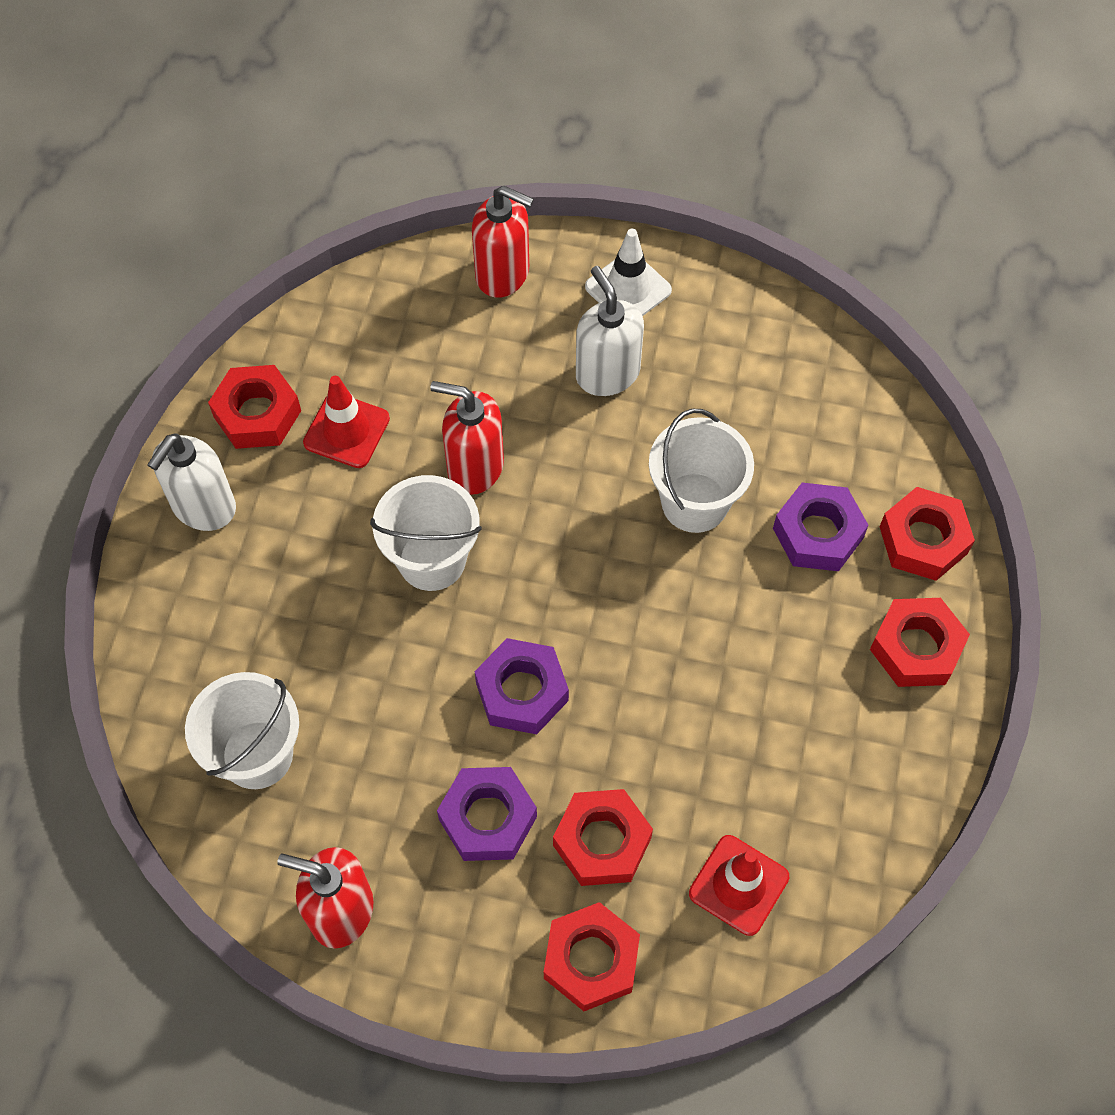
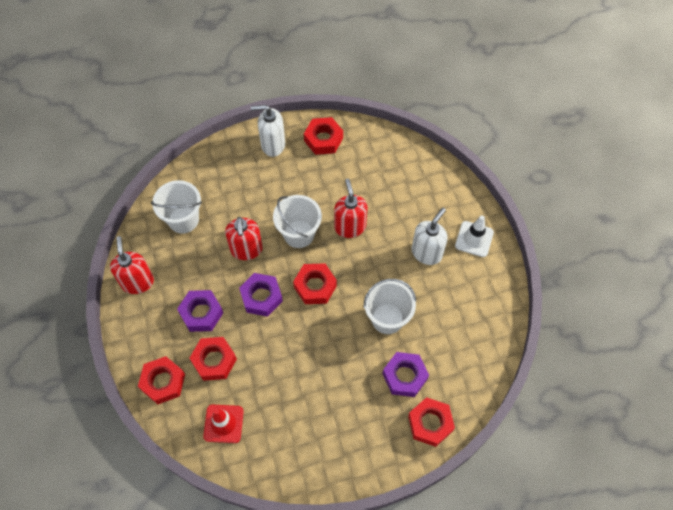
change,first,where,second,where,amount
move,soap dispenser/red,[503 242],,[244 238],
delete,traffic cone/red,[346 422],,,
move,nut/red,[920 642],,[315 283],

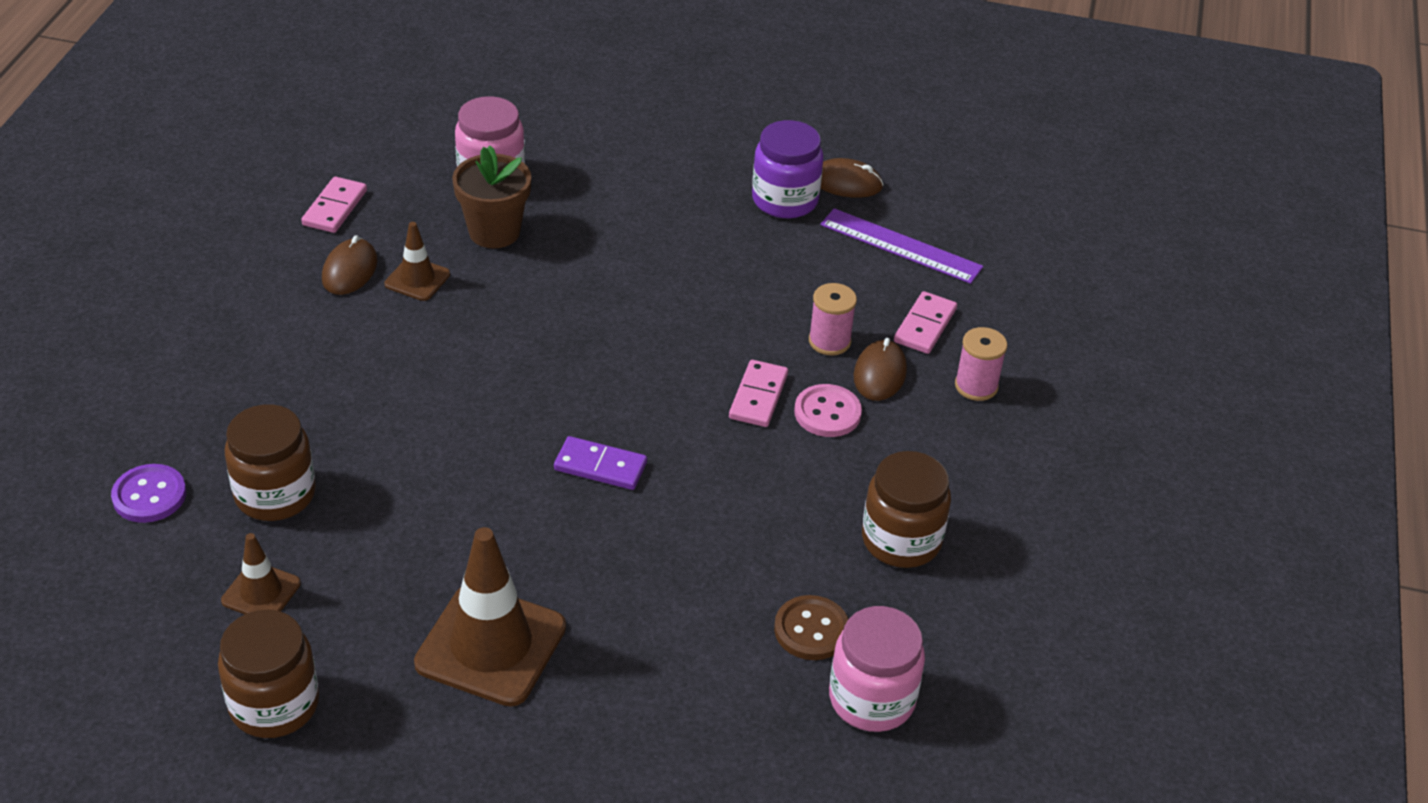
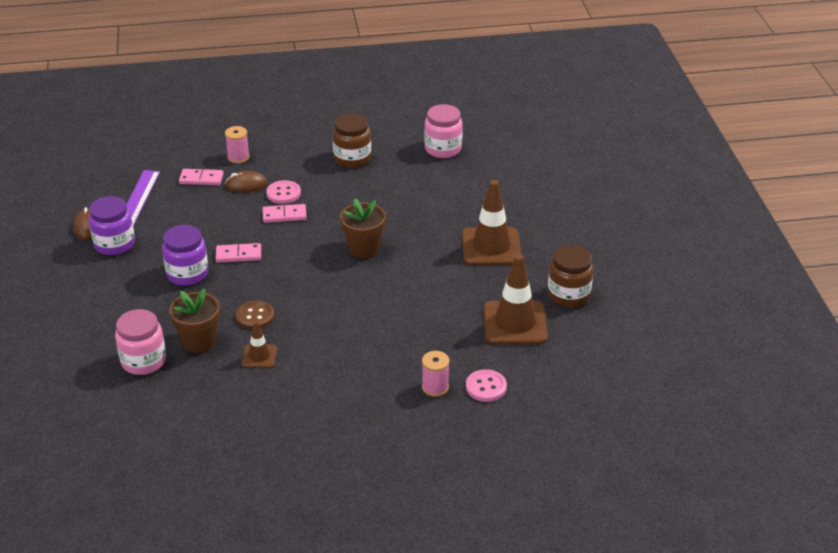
change,first,where,second,where,amount
move,domino/pink,[334 205],,[238 253],
delete,mouse/brown,[349 265],,,
move,spool/pink,[833 319],,[436 374],
delete,jar/brown,[270 462],,,
replace,domino/purple,[600 463],flower pot/brown,[363 228],
recolor,button/purple,[148 493],button/pink,[486 385],
resize,traffic cone/brown,[261 573],,[515 299],x1.95
move,button/brown,[811 627],,[255 314],
insert,,,jar/purple,[185 255],

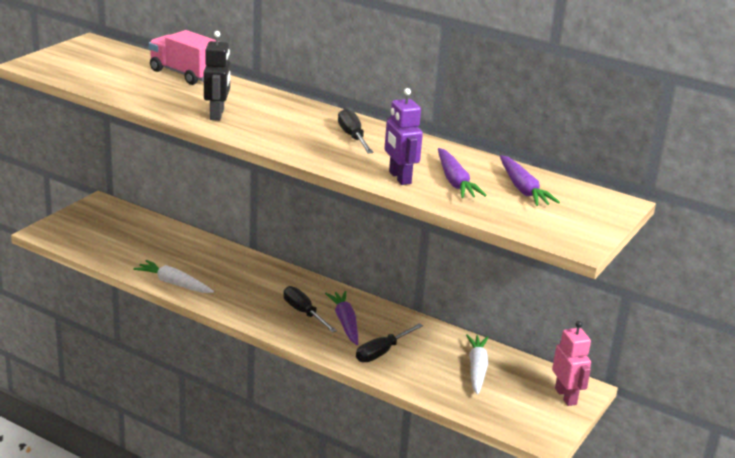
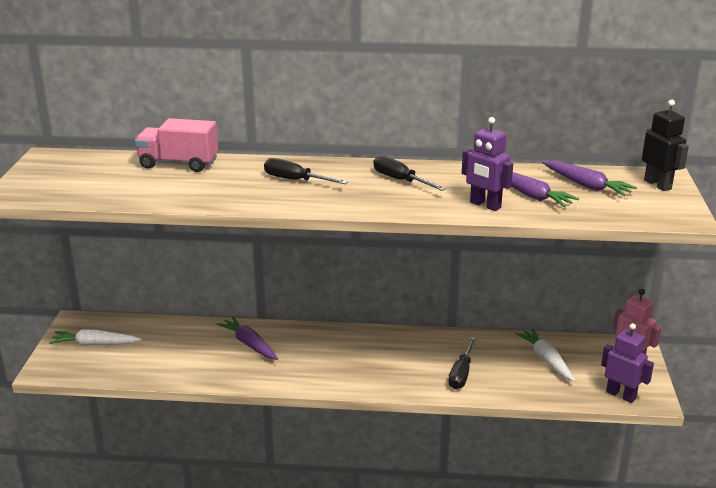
change,first,where,second,where,amount
move,robot/black,[217 76],,[665 145],
move,carrot/white,[173 276],,[95 337],
move,screwdriver/black,[310 309],,[306 171],
move,carrot/purple,[341 318],,[247 338],
insert,,,robot/purple,[627 363],

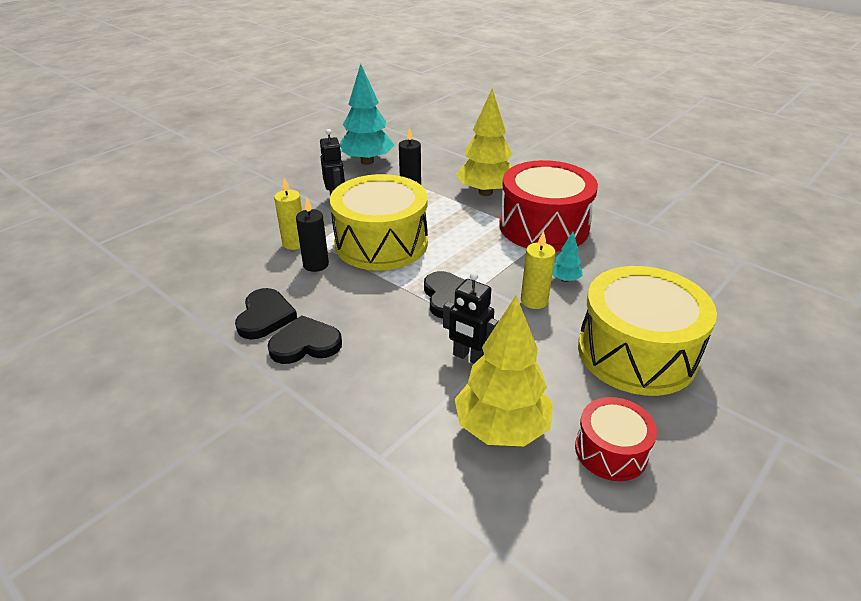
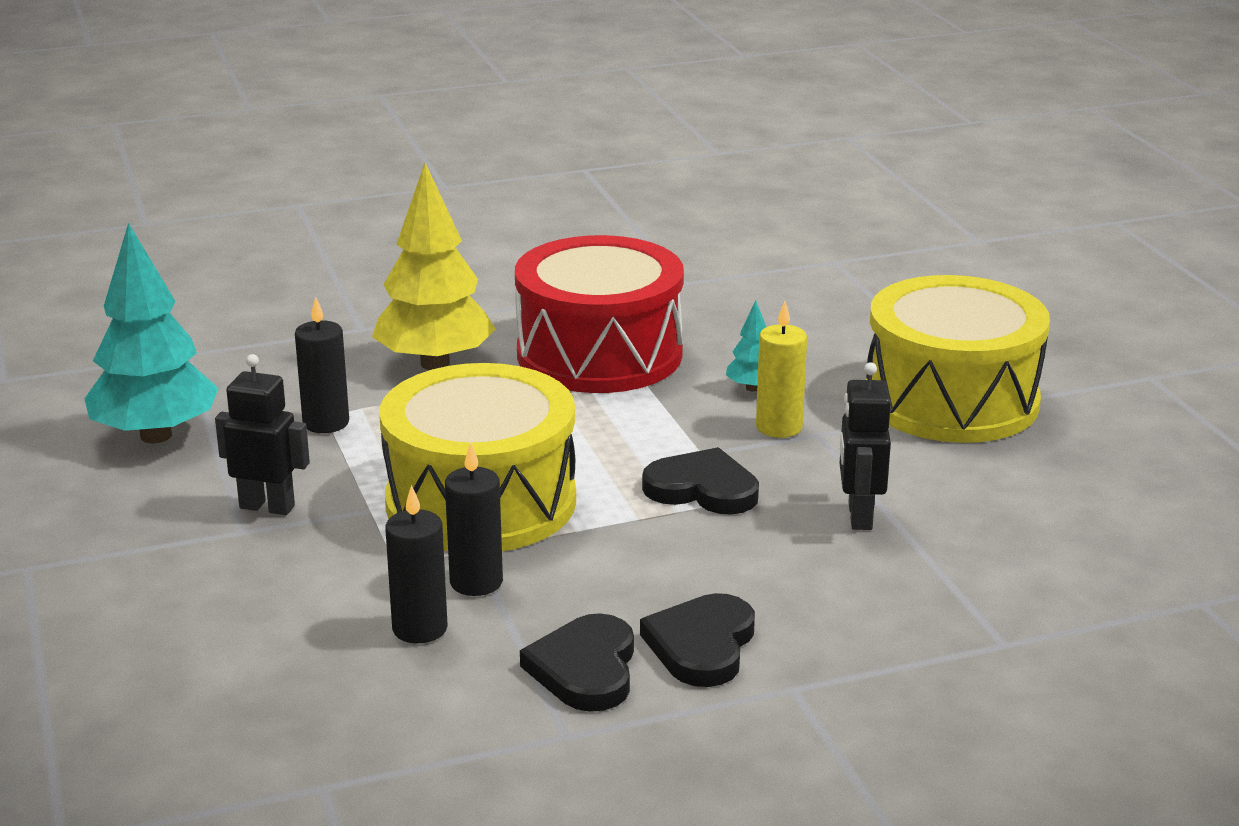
change,first,where,second,where,amount
delete,candle/yellow,[288 214],,,
rotate,robot/black,[471 318],,[865 446],120 degrees clockwise
rotate,heart/black,[266 314],,[577 662],120 degrees counterclockwise
delete,tree/yellow,[504 371],,,
delete,drum/red,[616 439],,,
insert,,,candle/black,[416 564],

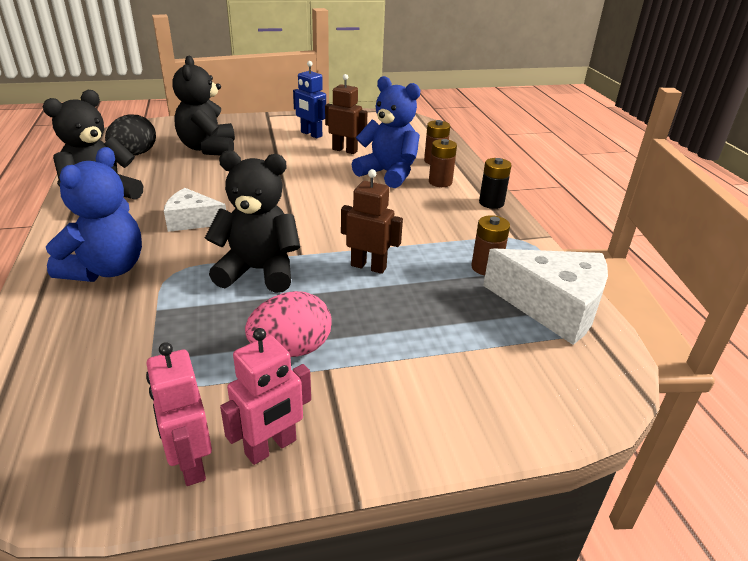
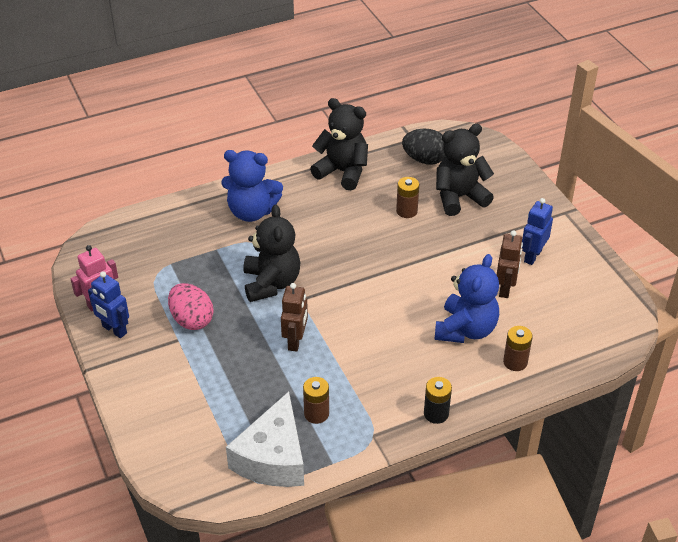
change,first,where,second,where,amount
move,battery/brown,[443 163],,[407 197],
delete,cheese/white,[195 210],,,
recolor,robot/pink,[265 396],robot/blue,[108 304],

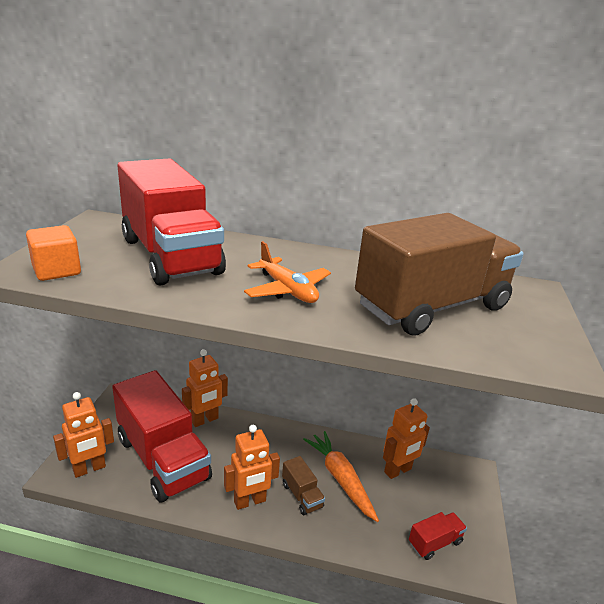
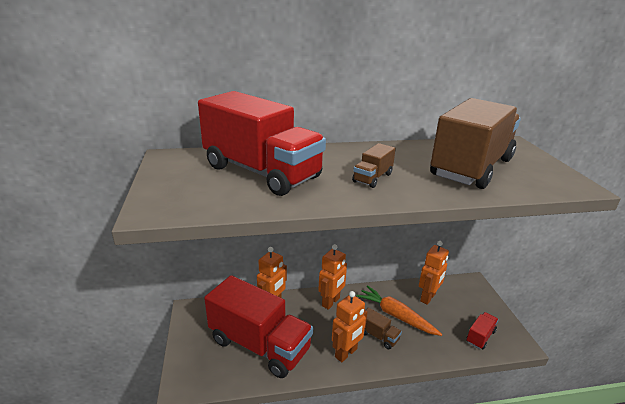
change,first,where,second,where,amount
delete,cube/orange,[53 253],,,
replace,plane/orange,[287 272],truck/brown,[374 165],
move,robot/orange,[83 435],,[332 277],

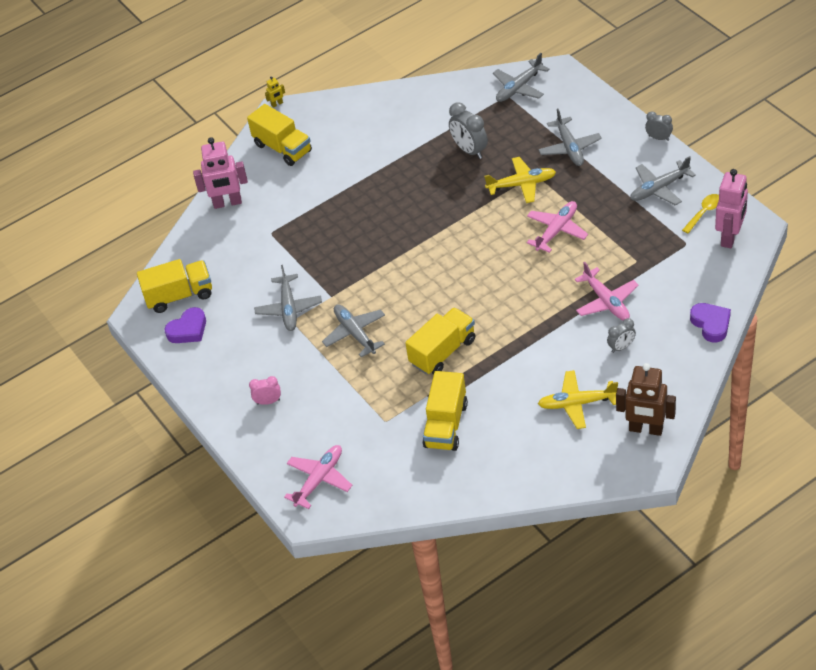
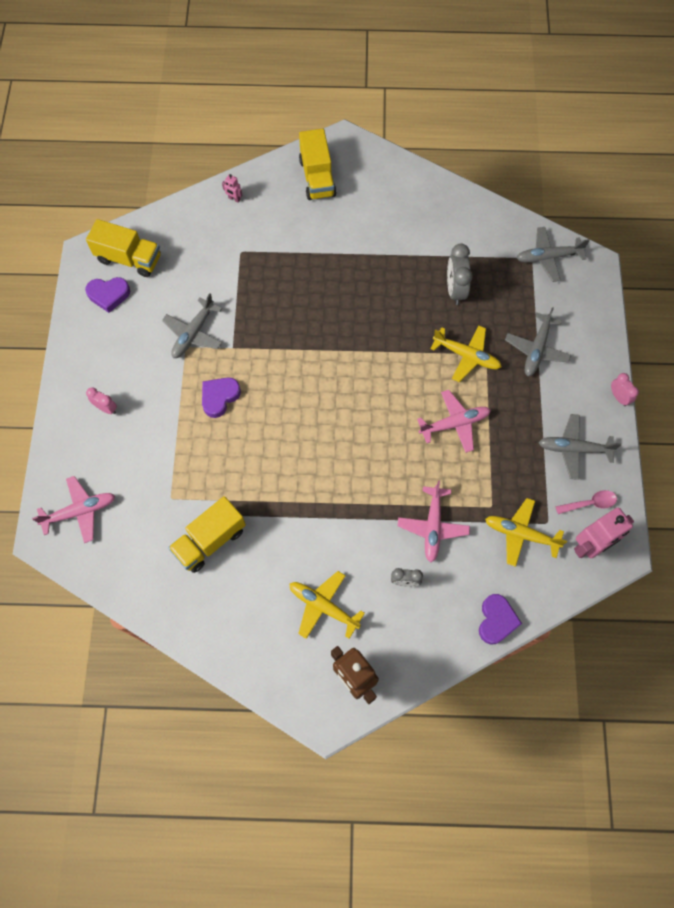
change,first,where,second,where,amount
delete,robot/yellow,[275 92],,,
recolor,clock/grey,[659 126],clock/pink,[625 389],
resize,robot/pink,[220 173],,[232 188],x0.43
recolor,spoon/yellow,[700 214],spoon/pink,[586 502],
replace,plane/grey,[353 330],heart/purple,[221 397],
delete,truck/yellow,[440 341],,,
insert,,,plane/yellow,[526 532],

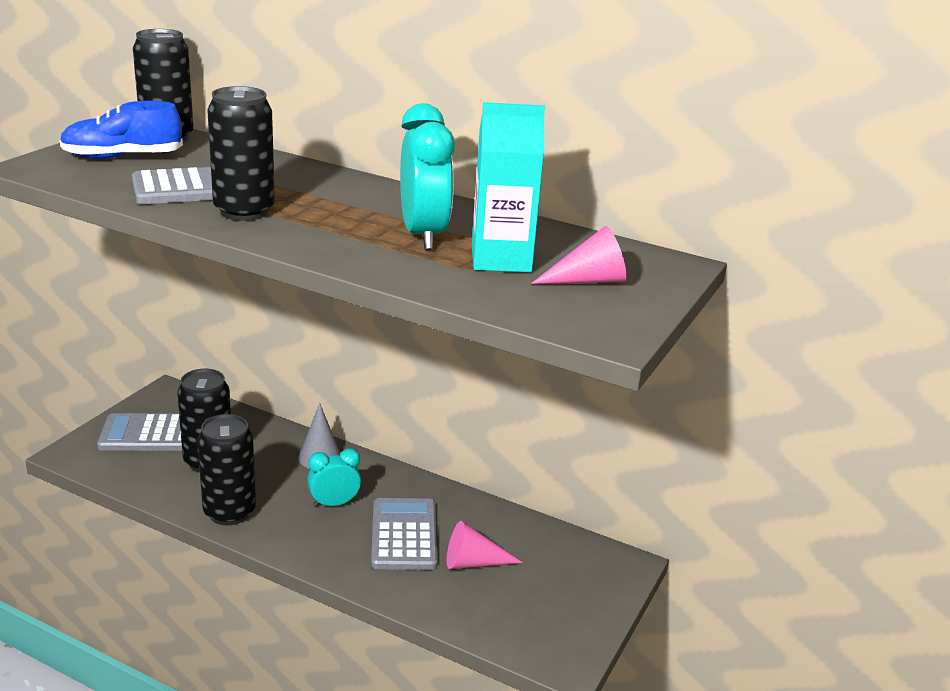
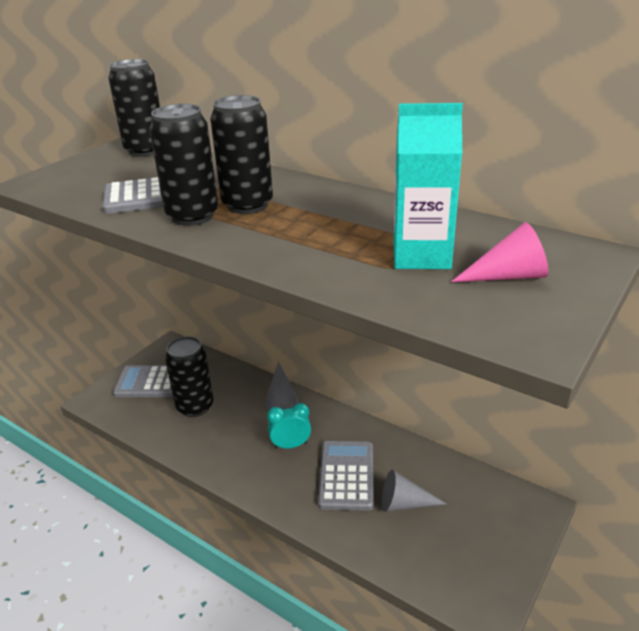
change,first,where,second,where,amount
delete,shoe/blue,[121 130],,,
delete,clock/turquoise,[427 176],,,
move,can/black,[226 469],,[241 154],
recolor,cone/pink,[485 545],cone/grey,[414 491],

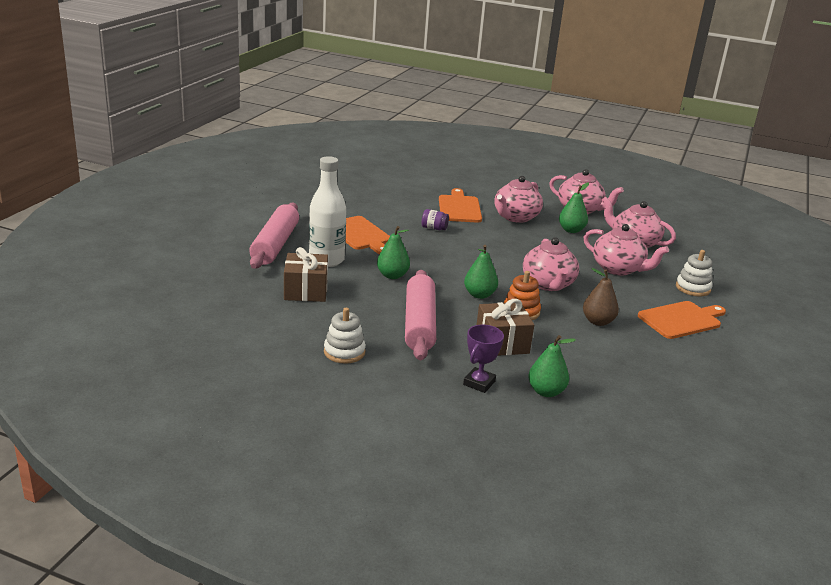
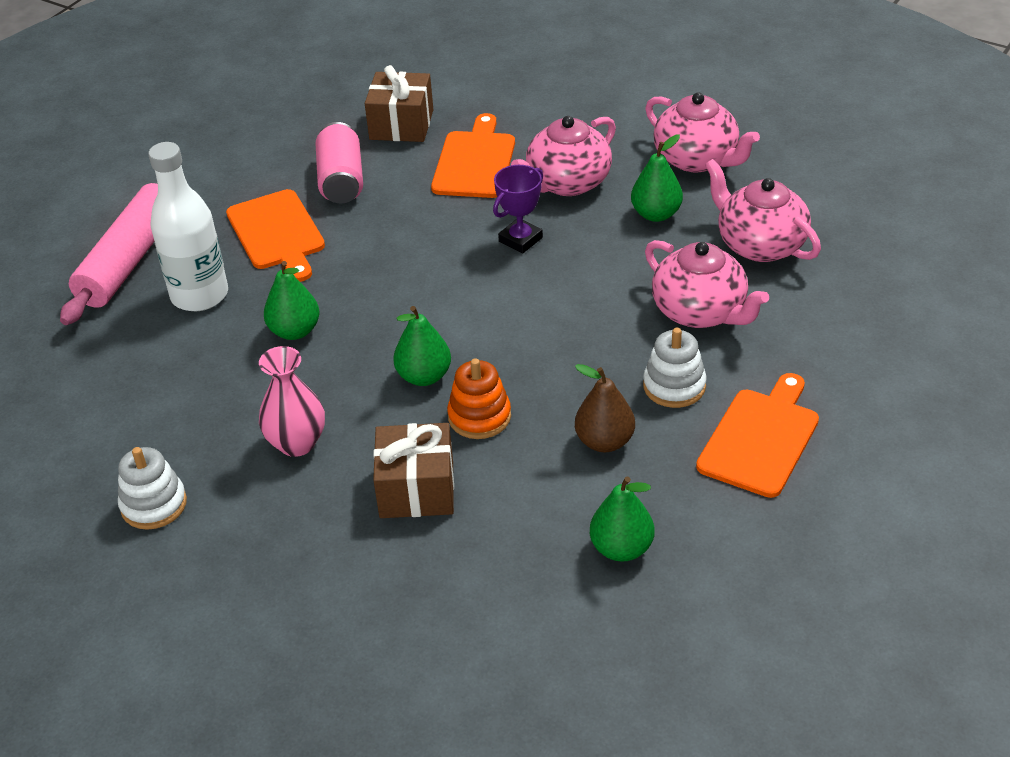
change,first,where,second,where,amount
delete,jar/purple,[435 219],,,
delete,teapot/pink,[551 264],,,
move,gift/brown,[306 274],,[399 103],
move,stacking toy/white,[694 273],,[675 368],
replace,rolling pin/pink,[420 315],vase/pink,[292 401],
rotate,cutting board/orange,[682 320],,[757 435],45 degrees counterclockwise
move,trophy/purple,[483 359],,[518 209],
move,pear/green,[552 366],,[622 519],
insert,,,can/pink,[339 162],

